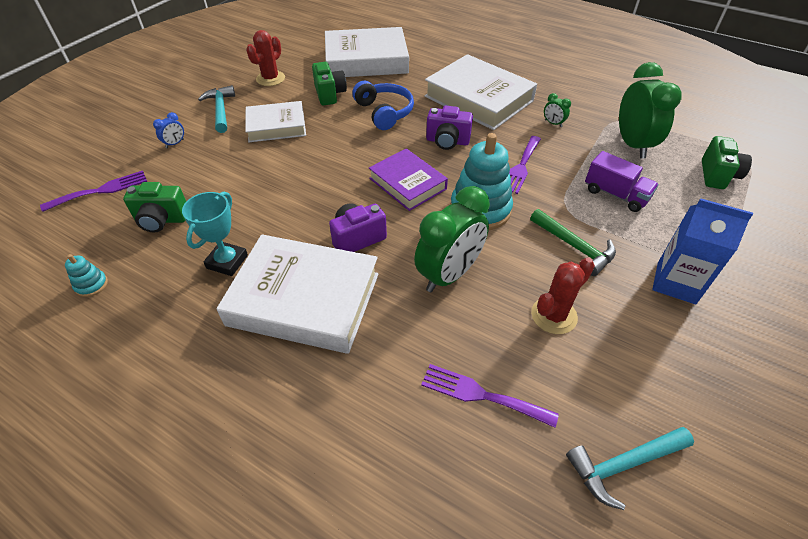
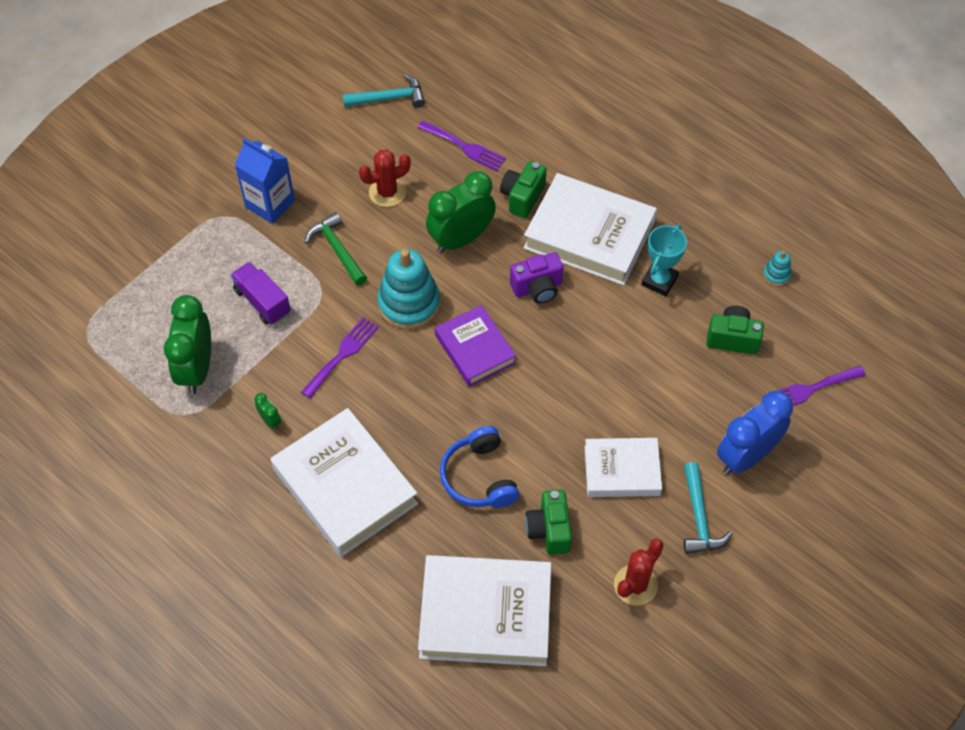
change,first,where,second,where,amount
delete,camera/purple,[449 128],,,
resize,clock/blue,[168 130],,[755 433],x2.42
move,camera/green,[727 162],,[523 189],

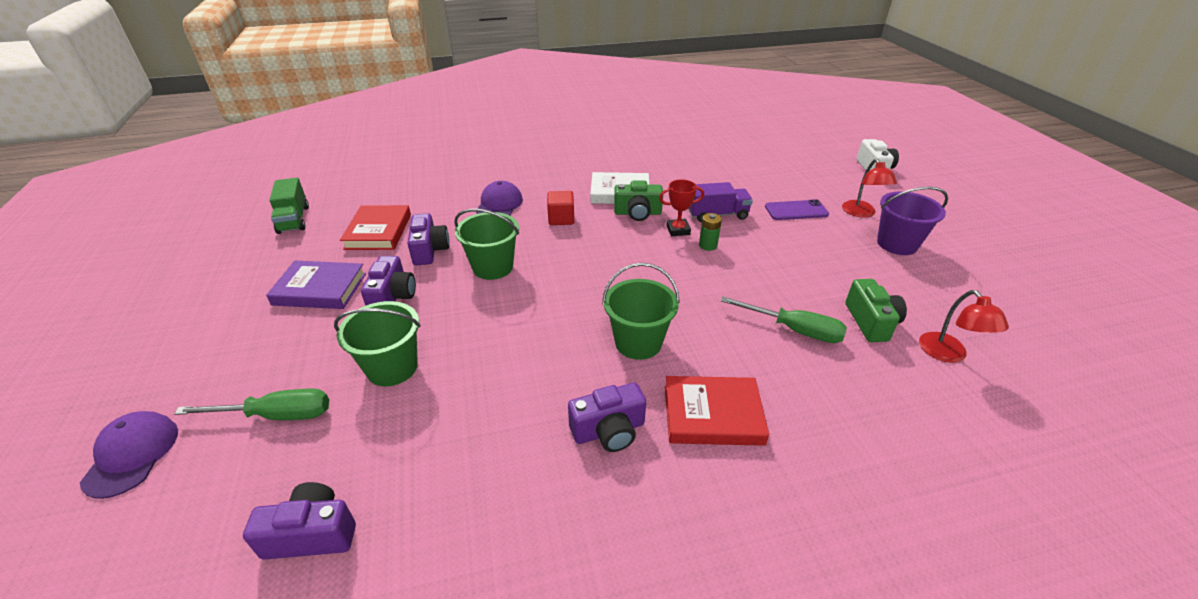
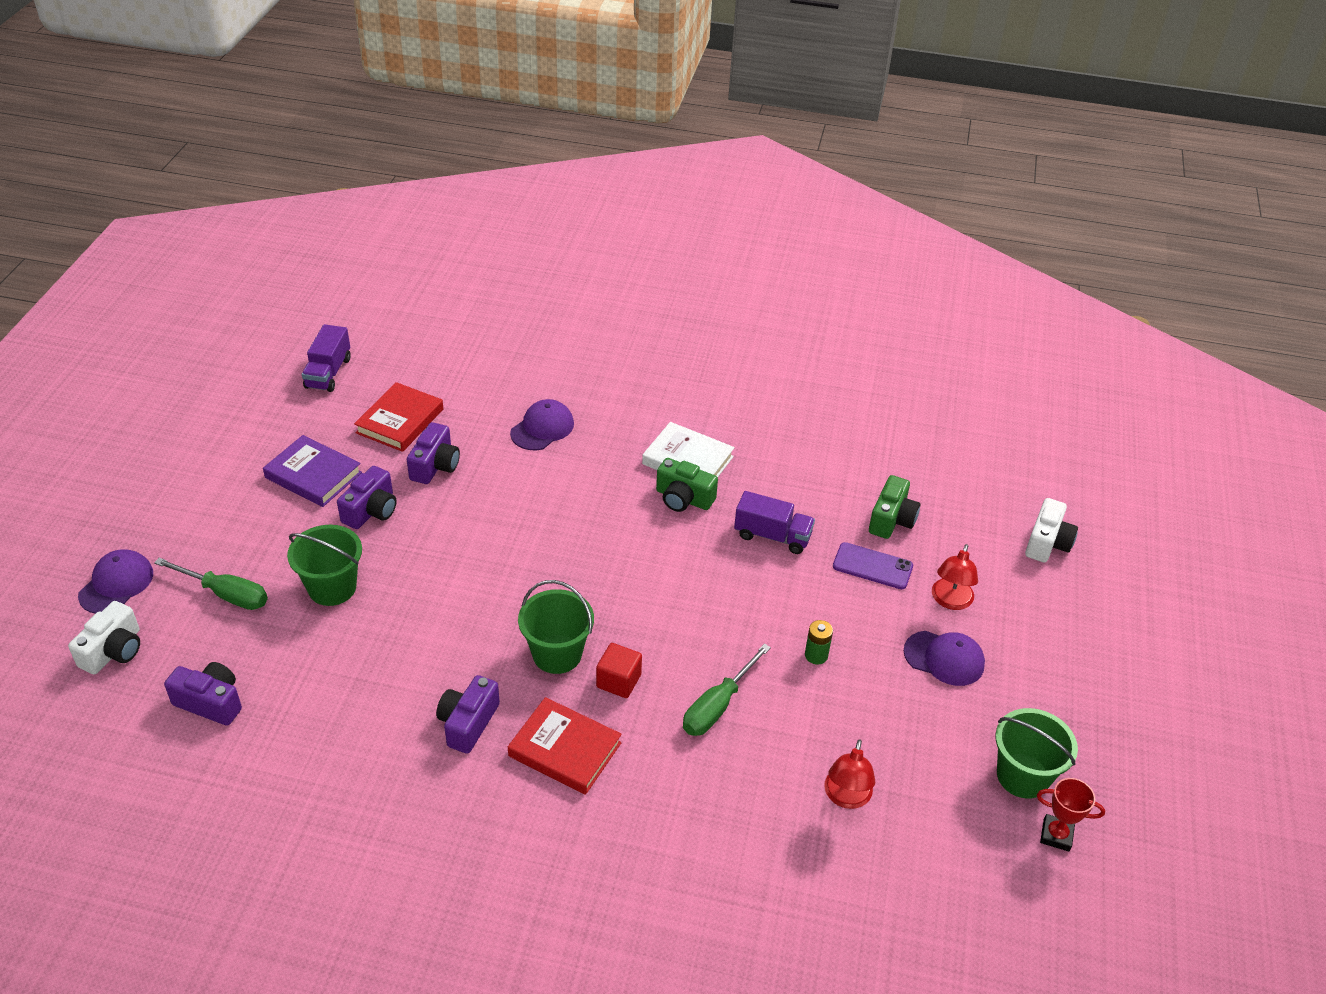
change,first,where,second,where,amount
recolor,truck/green,[289 206],truck/purple,[326 358],
move,trophy/red,[681 207],,[1071 814],
replace,bucket/purple,[912 221],cap/purple,[944 658],
move,cube/red,[560 208],,[619 670],
move,bucket/green,[486 244],,[1036 753],
move,battery/green,[710 232],,[819 642],
move,camera/green,[876 310],,[894 507],
rotate,screwdriver/green,[784 319],,[727 689],75 degrees clockwise
rotate,camera/purple,[607 417],,[468 714],105 degrees clockwise
insert,,,camera/white,[104 637],

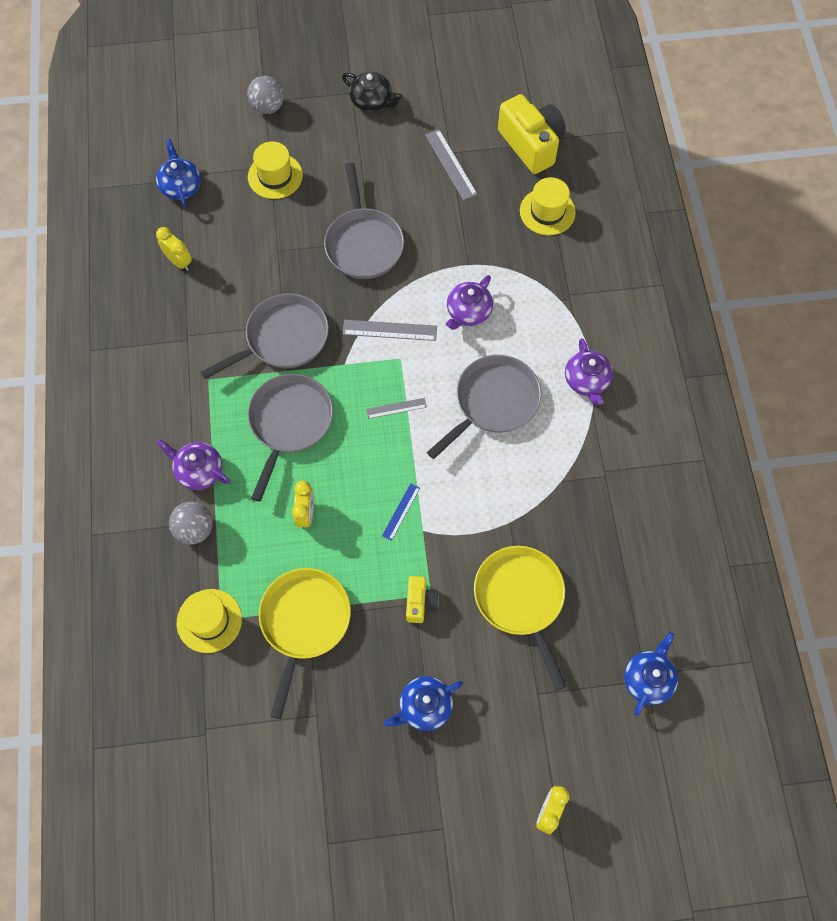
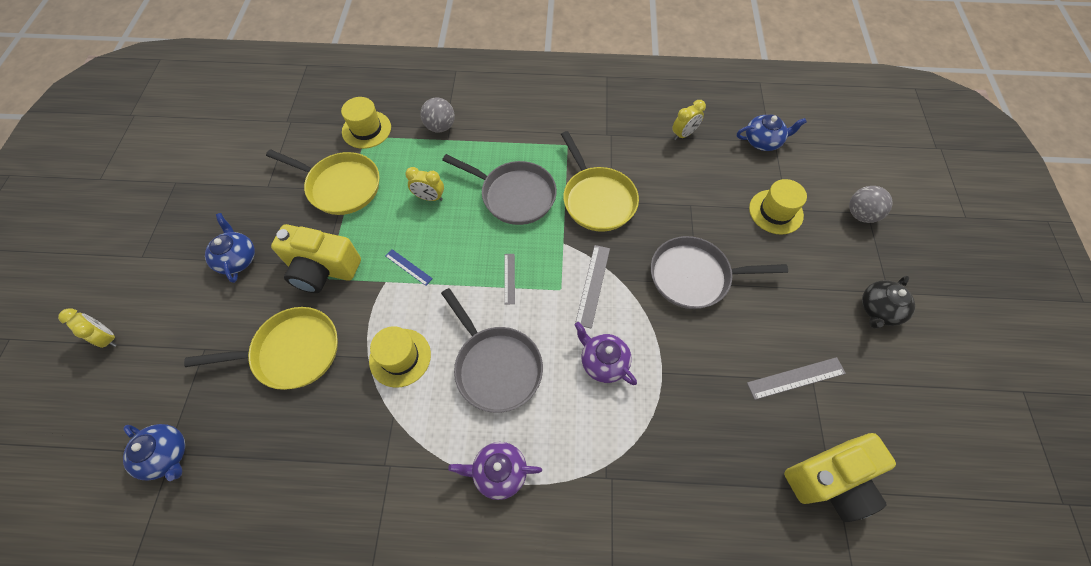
change,first,where,second,where,amount
move,hat/yellow,[548 206],,[400 357],
recolor,pan/grey,[265 336],pan/yellow,[600 181],
delete,teapot/purple,[193 464],,,
resize,camera/yellow,[422 599],,[316 258],x1.91

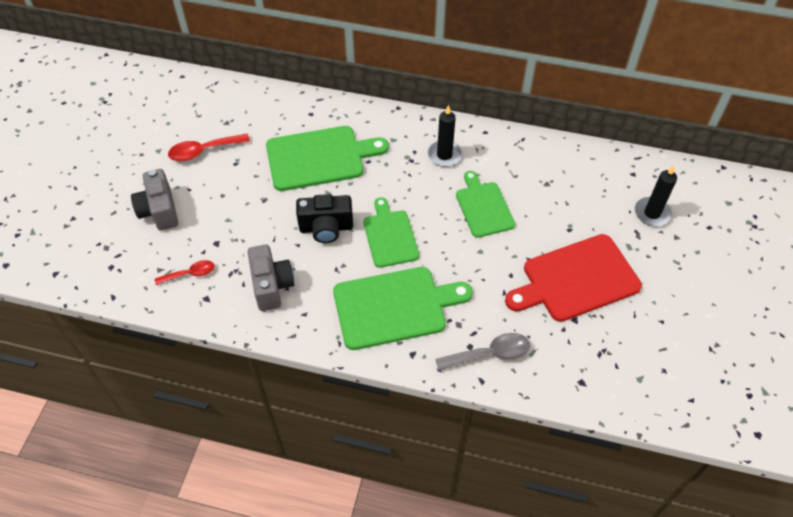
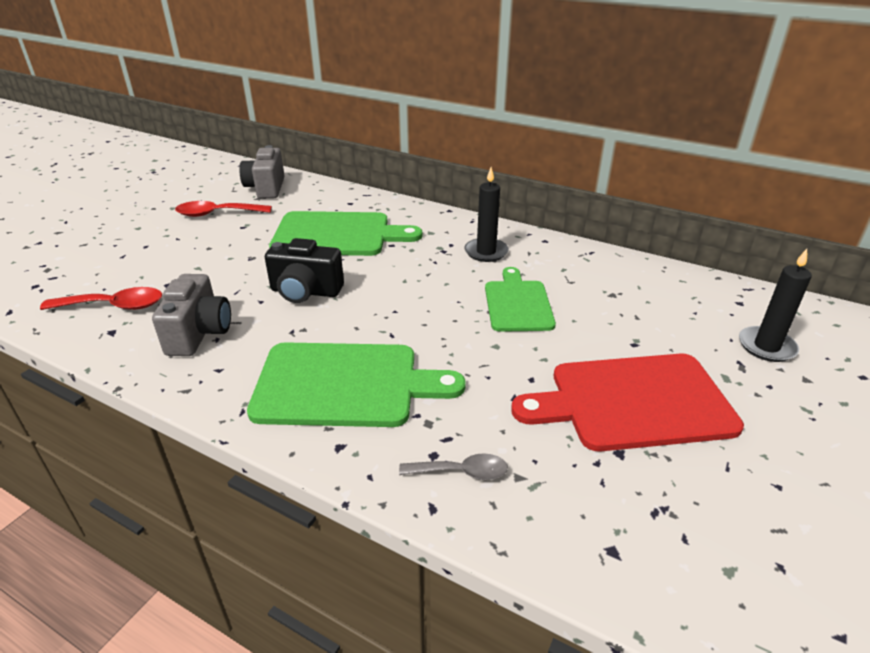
change,first,where,second,where,amount
move,camera/grey,[154 200],,[262 172],
delete,cutting board/green,[391 232],,,
resize,spoon/red,[184 272],,[101 298],x1.51
resize,spoon/grey,[482 352],,[453 467],x0.66

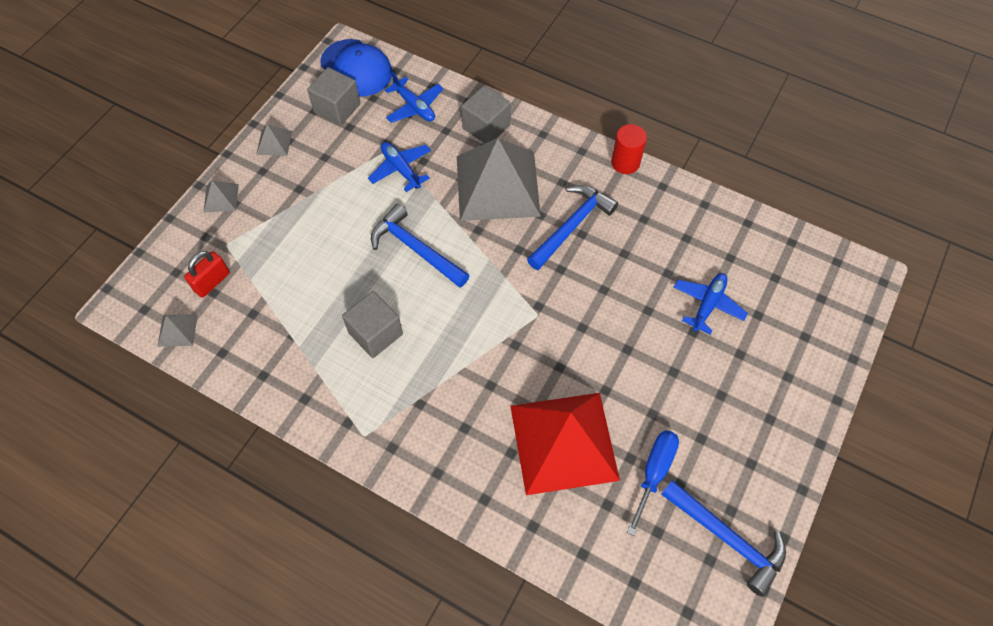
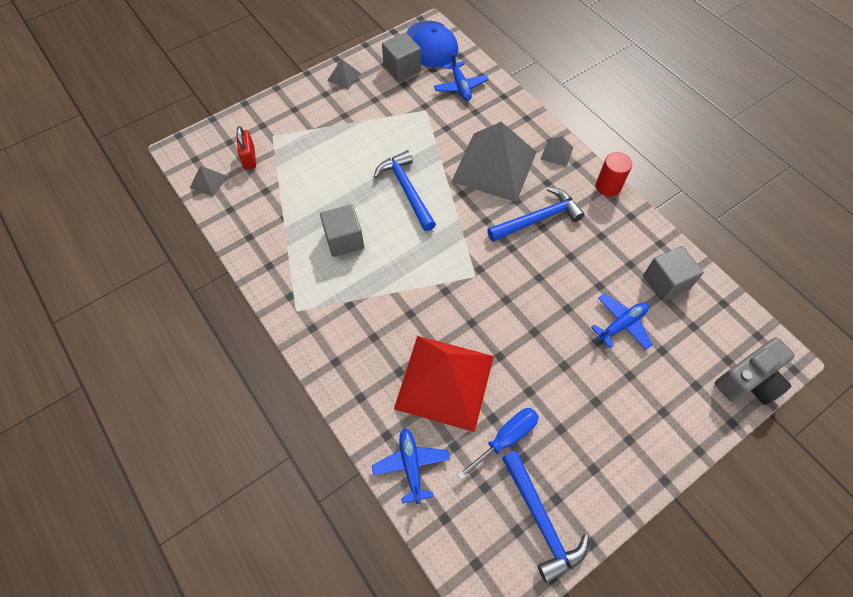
change,first,where,second,where,amount
move,cube/grey,[486 114],,[673 273],
move,plane/blue,[399 167],,[411 466],
move,pyramid/grey,[221 196],,[557 151],
rotate,padlock/red,[207 274],,[246 147],75 degrees counterclockwise
insert,,,camera/grey,[755 371],

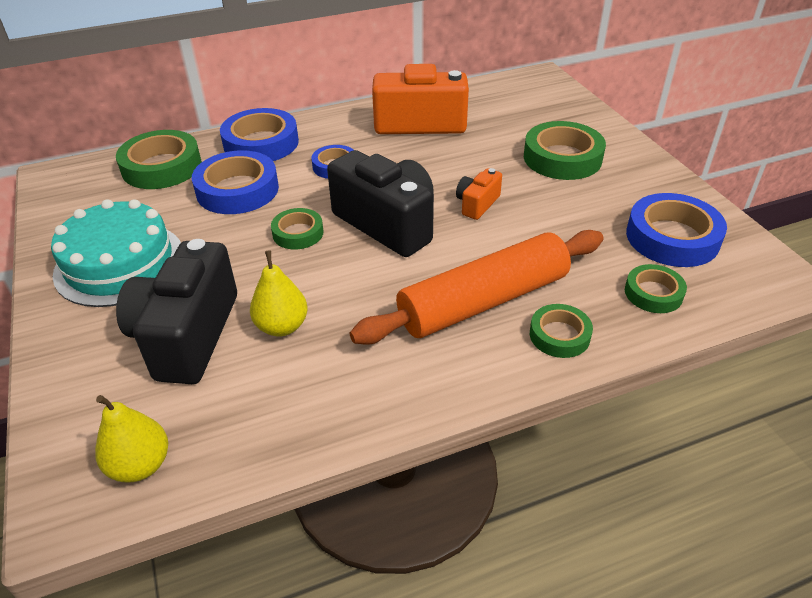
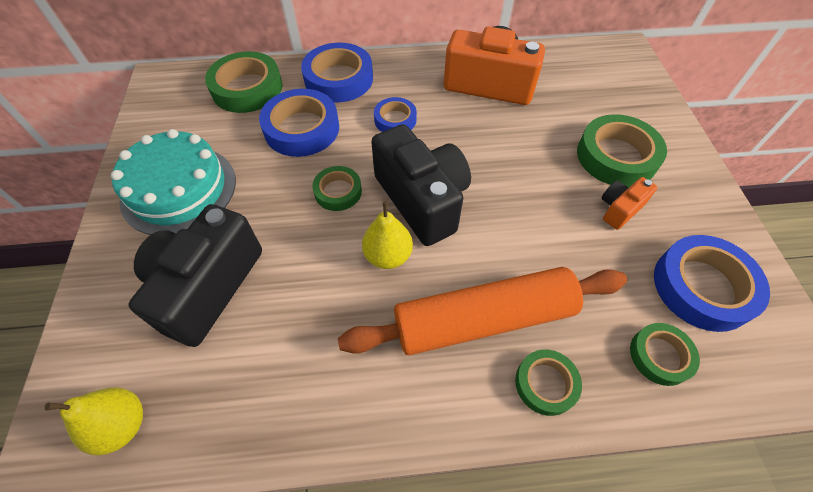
change,first,where,second,where,amount
move,camera/orange,[479 194],,[629 203],
move,pear/yellow,[279 293],,[387 235],

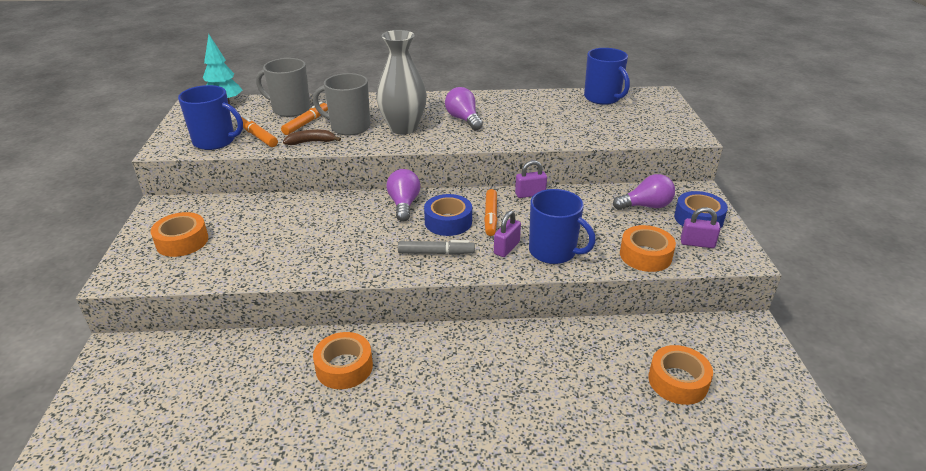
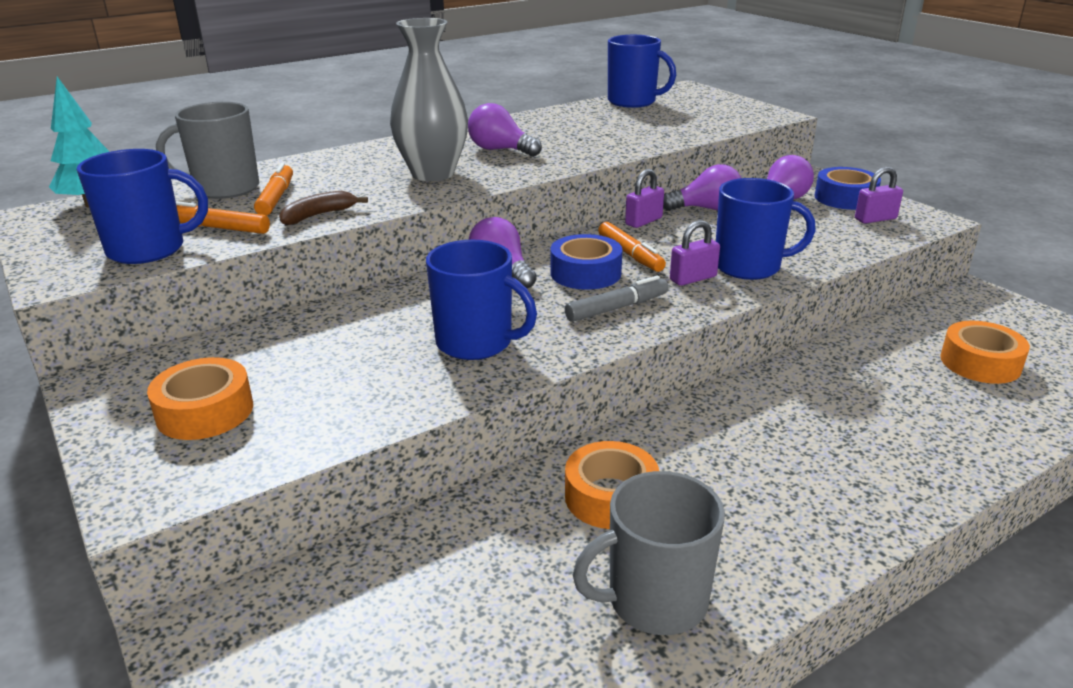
change,first,where,second,where,amount
move,mug/grey,[341 104],,[649 553],
rotate,padlock/purple,[507 234],,[695 253],60 degrees clockwise
delete,tape/orange,[648 248],,,
insert,,,light bulb/purple,[702 187],
insert,,,mug/blue,[481 300],

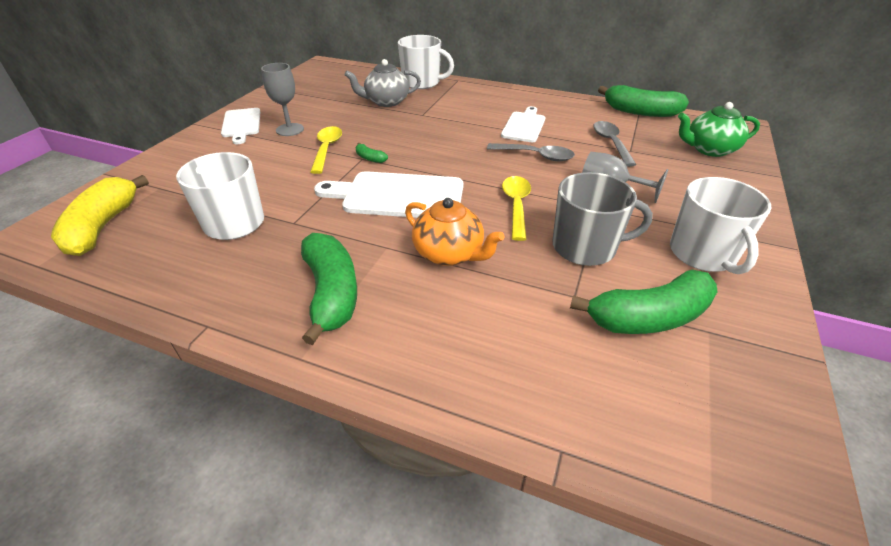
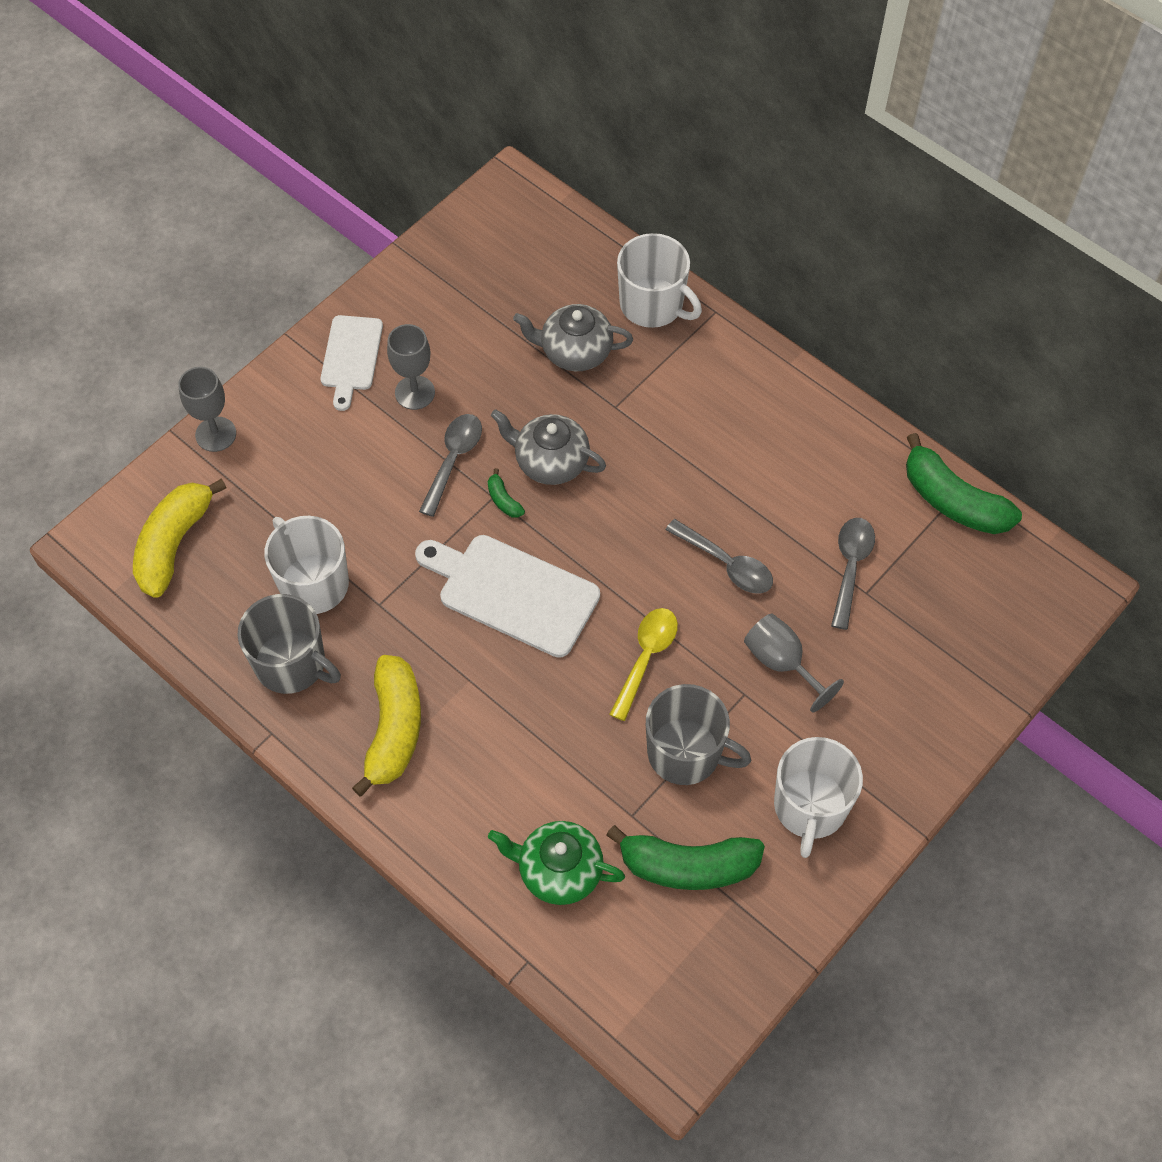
change,first,where,second,where,amount
move,teapot/green,[719 129],,[556 863],
delete,cutting board/white,[523 124],,,
recolor,spoon/yellow,[326 150],spoon/grey,[450 465],
delete,teapot/orange,[455 232],,,
recolor,banana/green,[329 289],banana/yellow,[386 726],
insert,,,goblet/grey,[207 409],
insert,,,teapot/grey,[548 447],
insert,,,mug/grey,[289 644],

